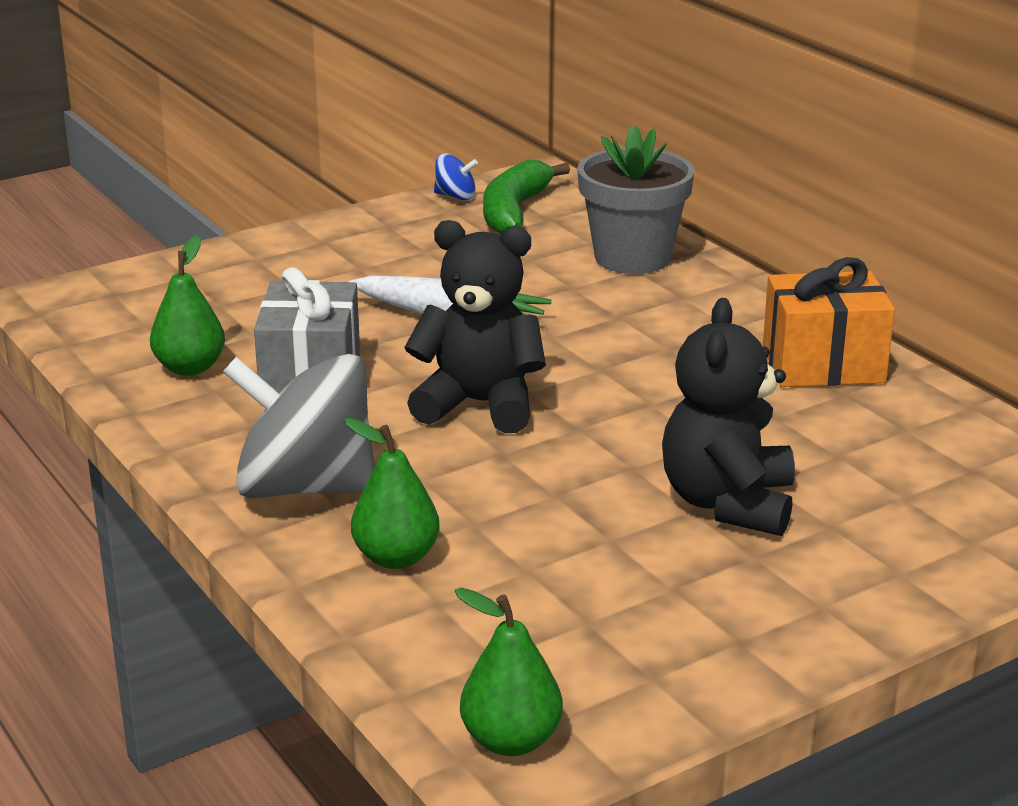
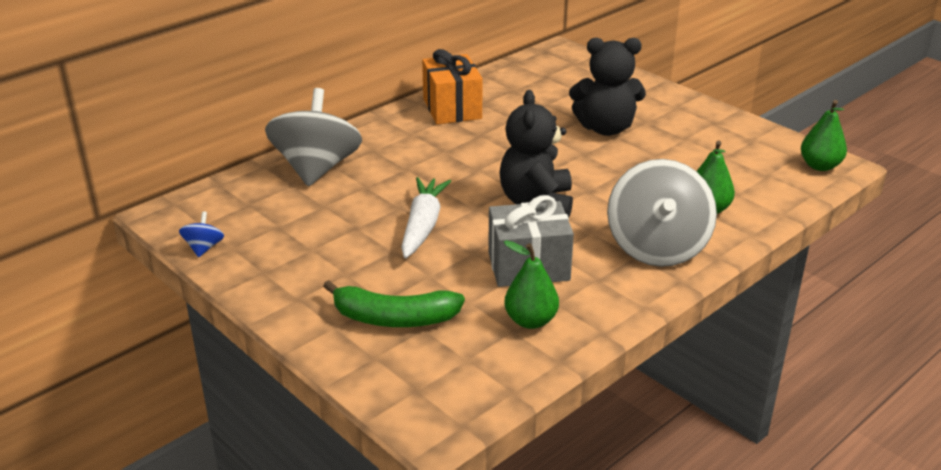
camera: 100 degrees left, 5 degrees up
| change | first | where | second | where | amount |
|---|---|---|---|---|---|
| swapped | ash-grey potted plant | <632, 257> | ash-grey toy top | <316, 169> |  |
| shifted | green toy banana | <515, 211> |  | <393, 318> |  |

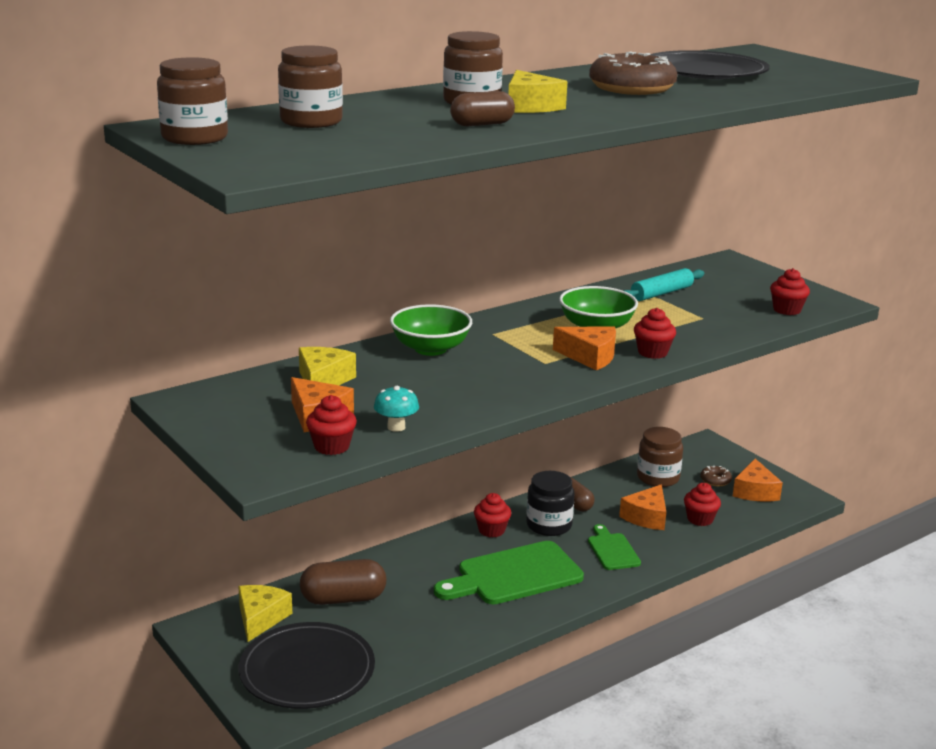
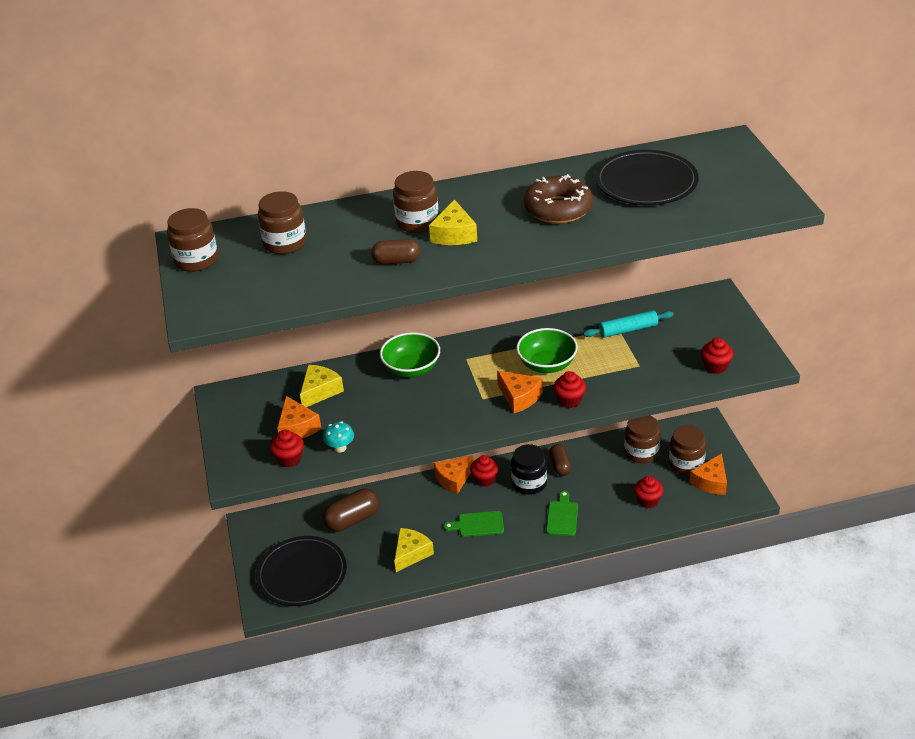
camera: 25 degrees right, 15 degrees up
| change | first | where | second | where | amount |
|---|---|---|---|---|---|
| rotated | brown pill | <343, 599> |  | <352, 520> | 45 degrees counterclockwise |
| shifted | bright yellow cheese | <260, 618> |  | <411, 553> |  |
| shifted | orange cheese | <646, 517> |  | <454, 479> |  |
| scaled | green chopping board | <514, 575> |  | <478, 524> | x0.54 |
| swapped | brown glazed donut | <715, 480> | brown jar | <686, 464> |  |

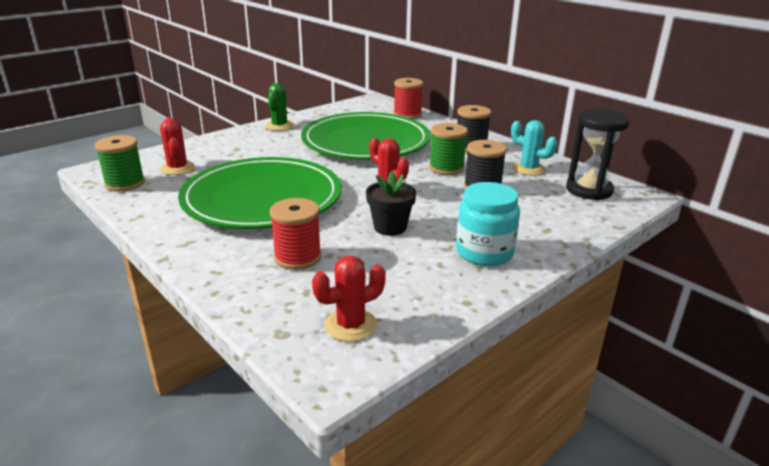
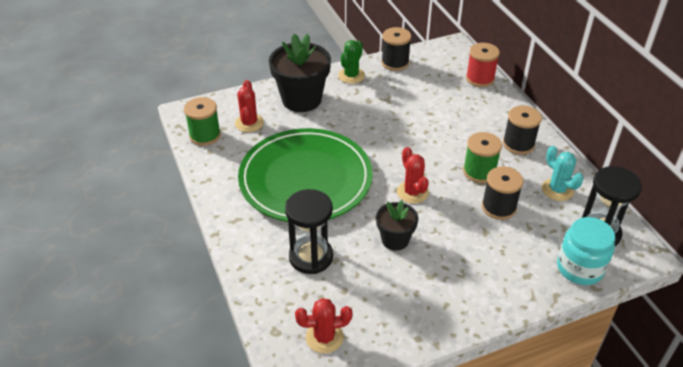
camera: 20 degrees right, 15 degrees up
| change | first | where | second | where | amount |
|---|---|---|---|---|---|
| new |  |  | ebony potted plant | <301, 99> |  |
| swapped | scarlet spool | <297, 257> | ebony sand timer | <311, 257> |  |
| new |  |  | ebony spool | <395, 62> |  |
| shifted | turquoise jar | <484, 252> |  | <580, 268> |  |
| gone | green plate | <366, 142> |  |  |  |

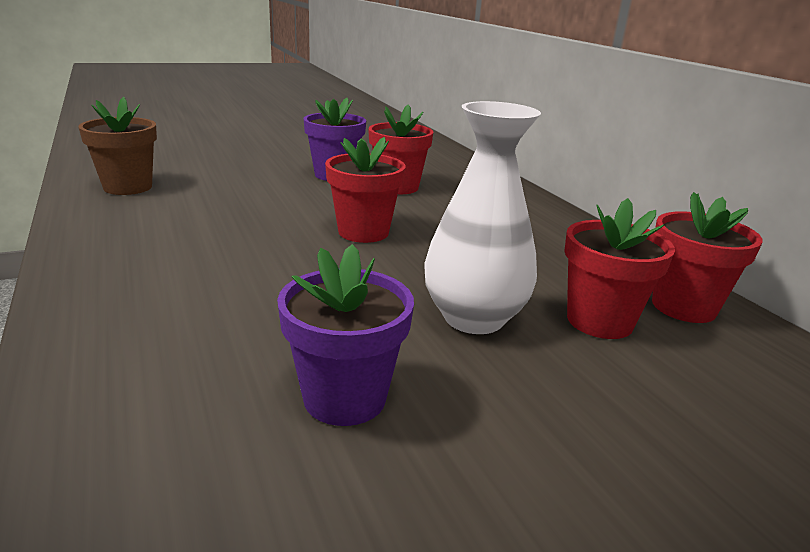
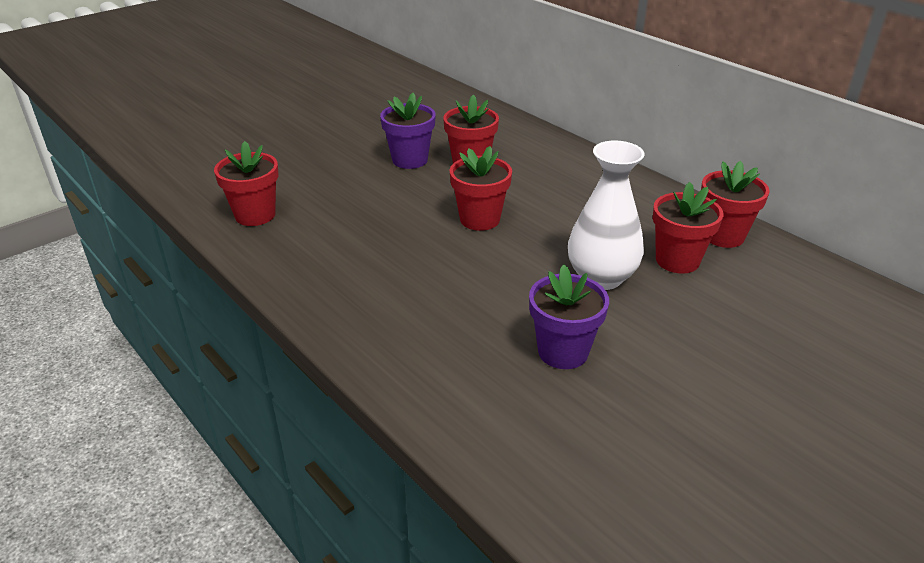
camera: 15 degrees left, 10 degrees up
| change | first | where | second | where | amount |
|---|---|---|---|---|---|
| repainted | brown potted plant | <128, 187> | scarlet potted plant | <255, 215> |  |

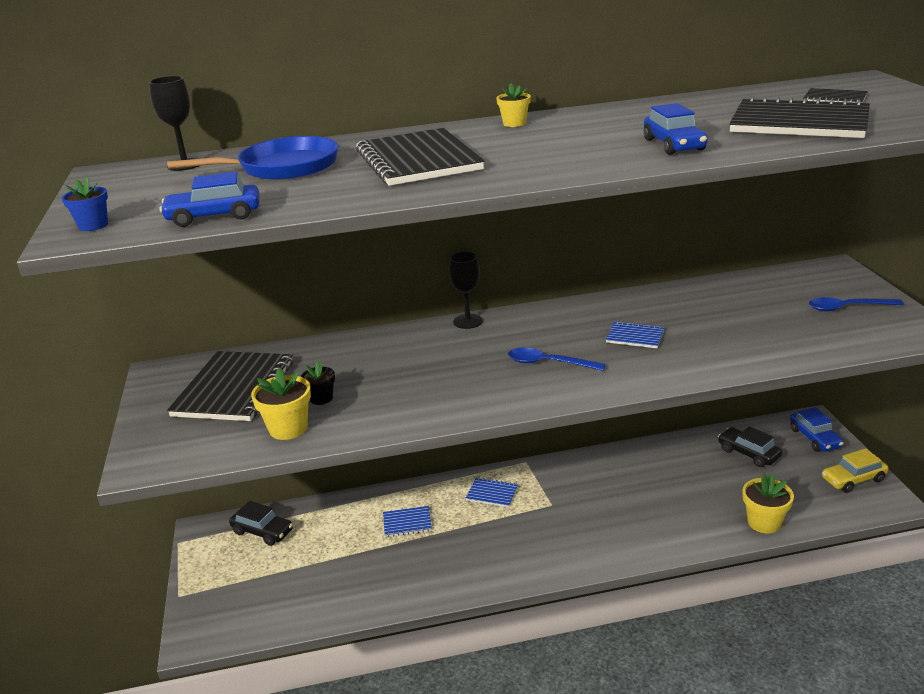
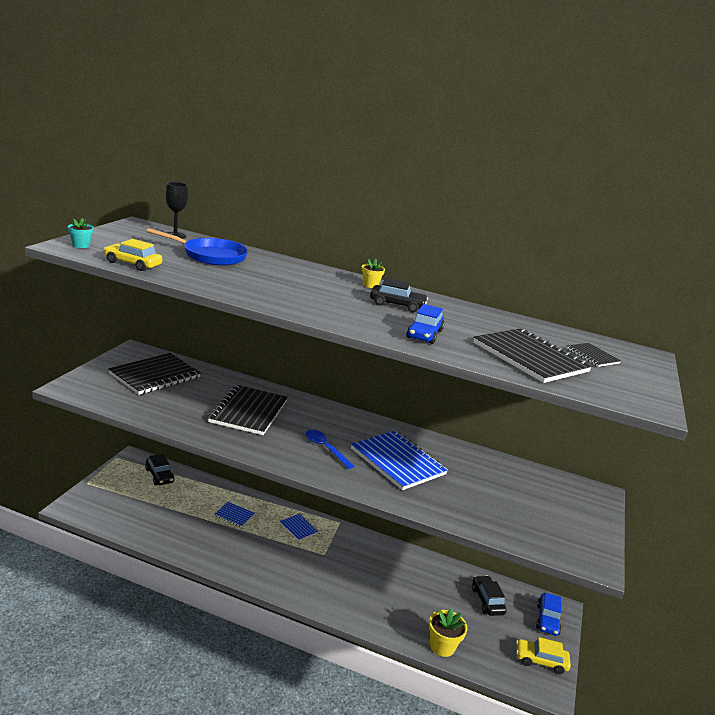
camera: 25 degrees right, 5 degrees down
| change | first | where | second | where | amount |
|---|---|---|---|---|---|
| repainted | royal blue potted plant | <93, 225> | turquoise potted plant | <81, 245> |  |
| repainted | royal blue automobile | <214, 216> | bright yellow automobile | <133, 264> |  |
| shifted | ebony exercise book | <418, 160> |  | <248, 411> |  |
| scaled | royal blue exercise book | <635, 336> |  | <398, 461> | x2.11 |
| new |  |  | ebony automobile | <397, 305> |  |
| gone | bright yellow potted plant | <288, 428> |  |  |  |
| gone | ebony potted plant | <321, 398> |  |  |  |
| gone | ebony goblet | <468, 321> |  |  |  |
| gone | royal blue tablespoon | <847, 308> |  |  |  |

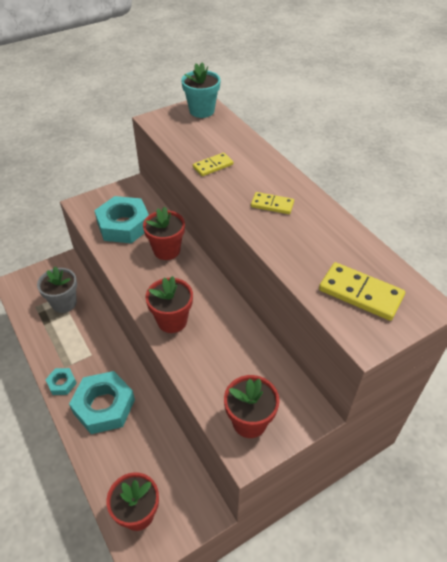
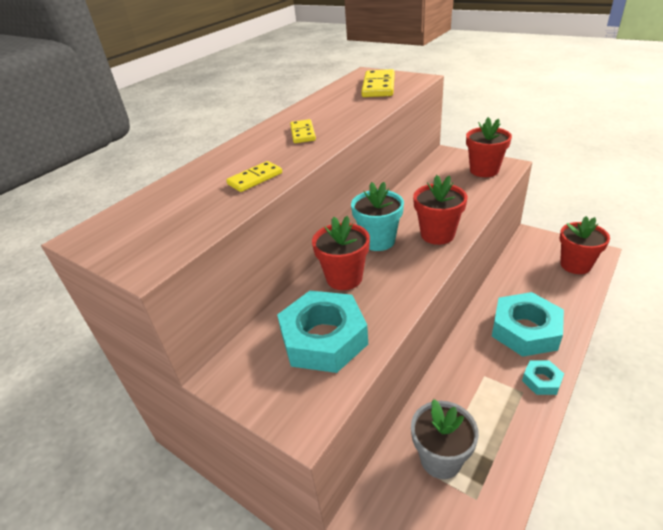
camera: 110 degrees left, 10 degrees down
| change | first | where | second | where | amount |
|---|---|---|---|---|---|
| rotated | bright yellow domino | <213, 166> |  | <255, 179> | 75 degrees counterclockwise |
| shifted | turquoise potted plant | <202, 111> |  | <378, 241> |  |

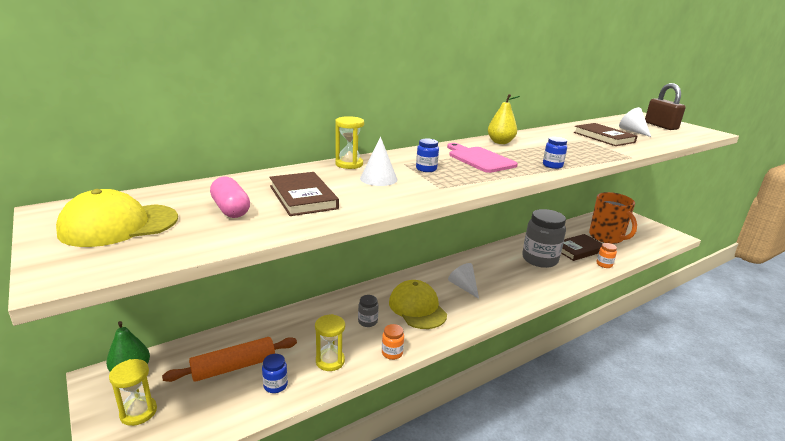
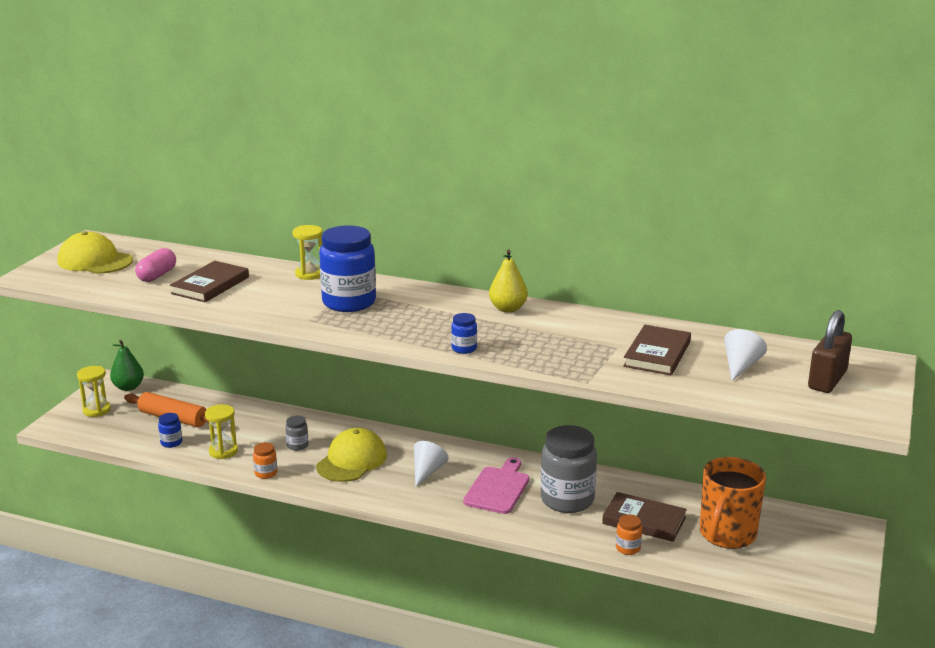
camera: 55 degrees right, 0 degrees up
| change | first | where | second | where | amount |
|---|---|---|---|---|---|
| scaled | royal blue jar | <426, 169> |  | <349, 302> | x2.30 |
| shifted | rose-pink chopping board | <479, 159> |  | <498, 488> |  |
| gone | snow-white cone | <378, 179> |  |  |  |

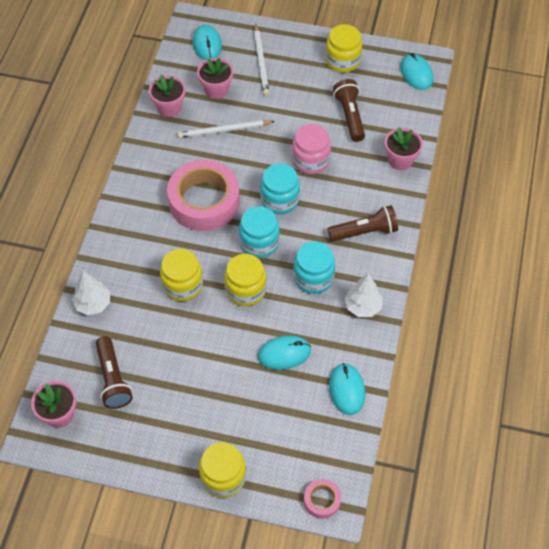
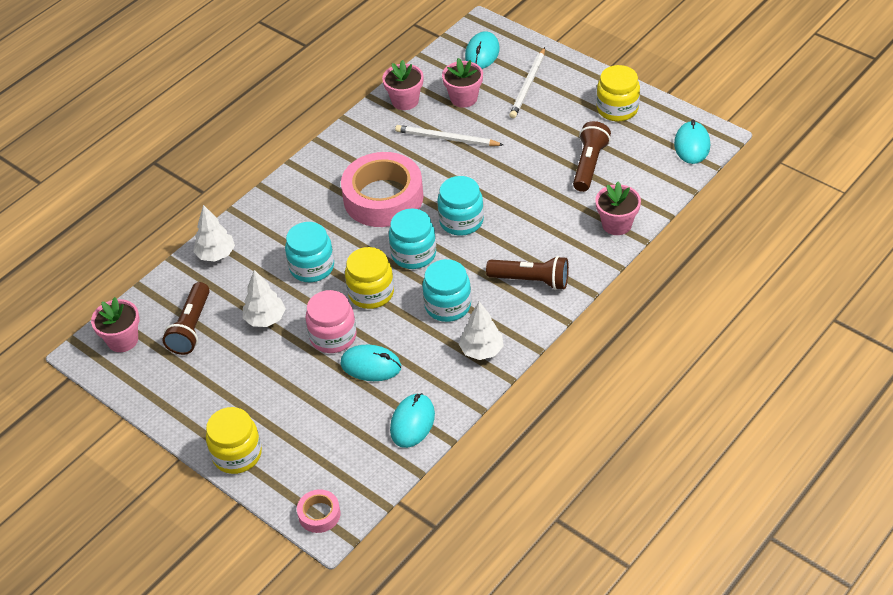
camera: 30 degrees right, 10 degrees down
| change | first | where | second | where | amount |
|---|---|---|---|---|---|
| new |  |  | snow-white tree | <265, 319> |  |
| repainted | bright yellow jar | <182, 285> | turquoise jar | <312, 267> |  |
| shifted | rose-pink jar | <310, 160> |  | <333, 336> |  |

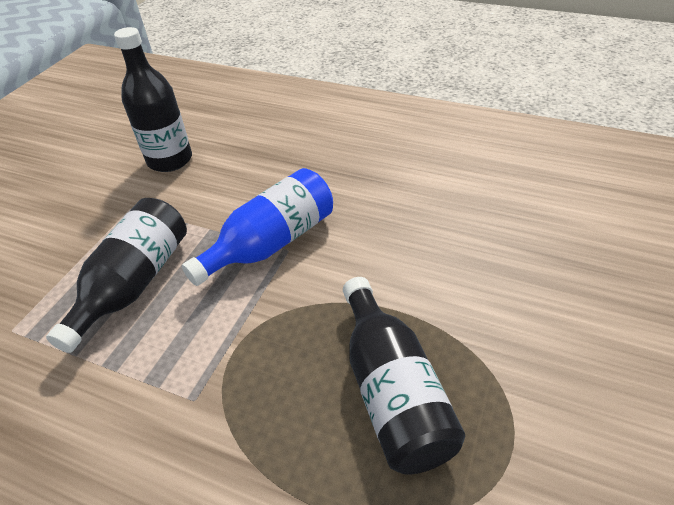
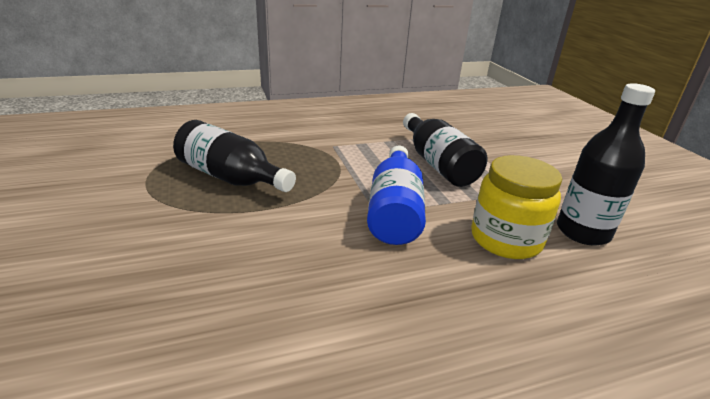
camera: 135 degrees right, 15 degrees down
| change | first | where | second | where | amount |
|---|---|---|---|---|---|
| new |  |  | bright yellow jar | <506, 239> |  |

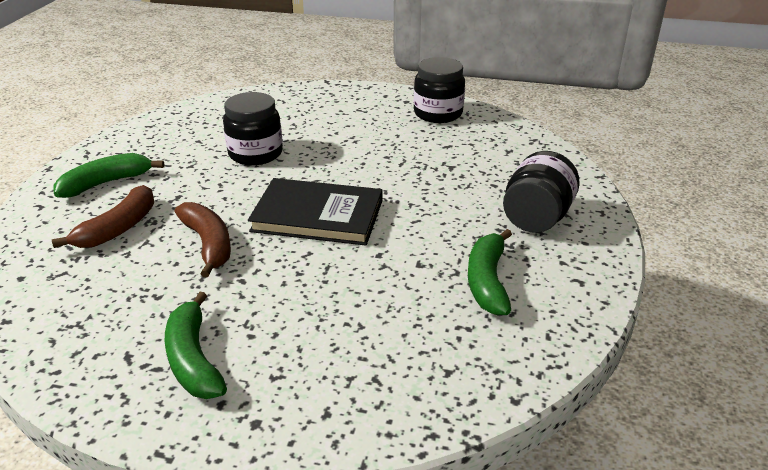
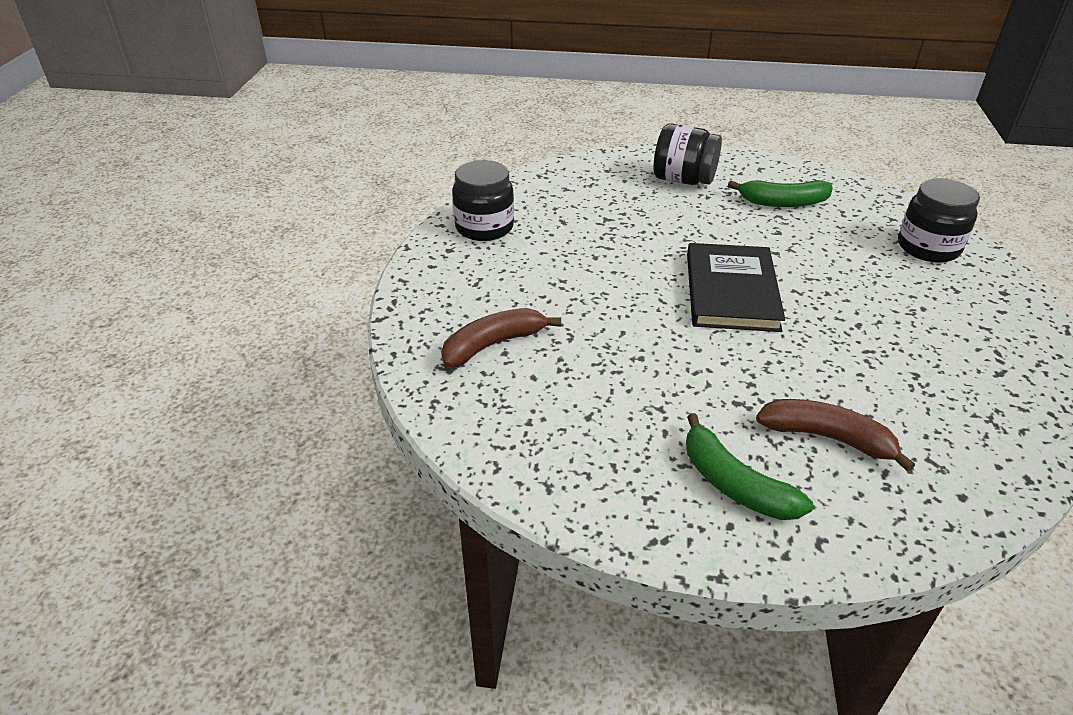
camera: 95 degrees left, 5 degrees up
| change | first | where | second | where | amount |
|---|---|---|---|---|---|
| shifted | brown toy banana | <208, 244> |  | <493, 344> |  |
| shifted | ebony jar | <255, 153> |  | <928, 248> |  |
| gone | green toy banana | <193, 359> |  |  |  |

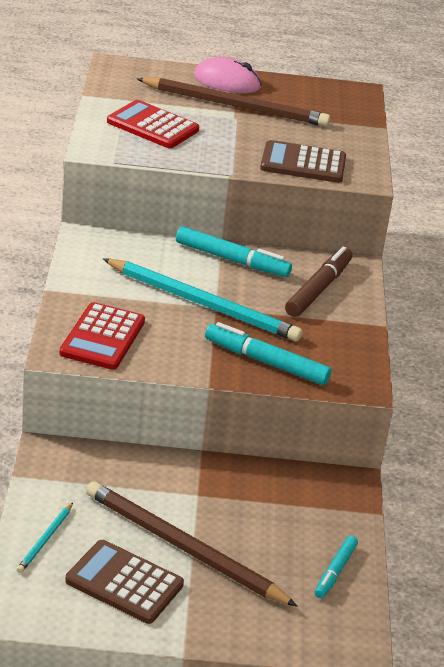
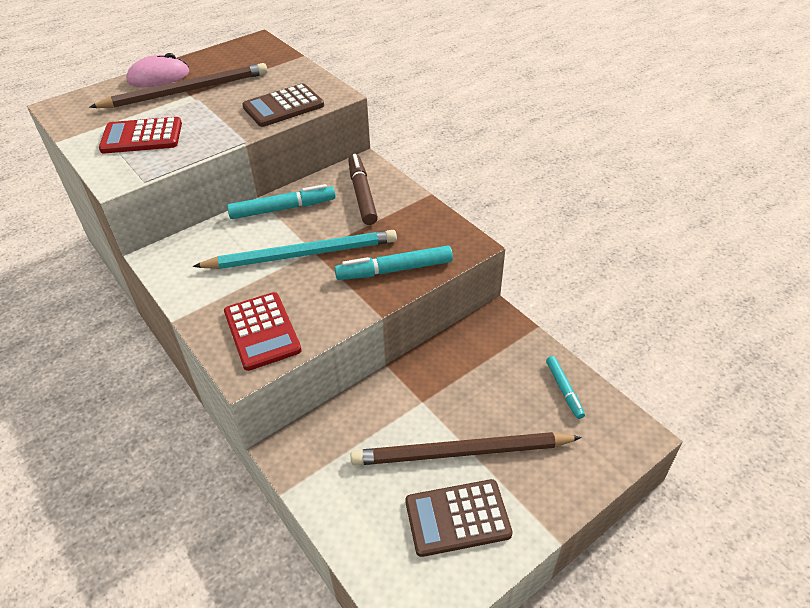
camera: 35 degrees left, 10 degrees up
| change | first | where | second | where | amount |
|---|---|---|---|---|---|
| gone | turquoise wooden pencil | <45, 540> |  |  |  |

